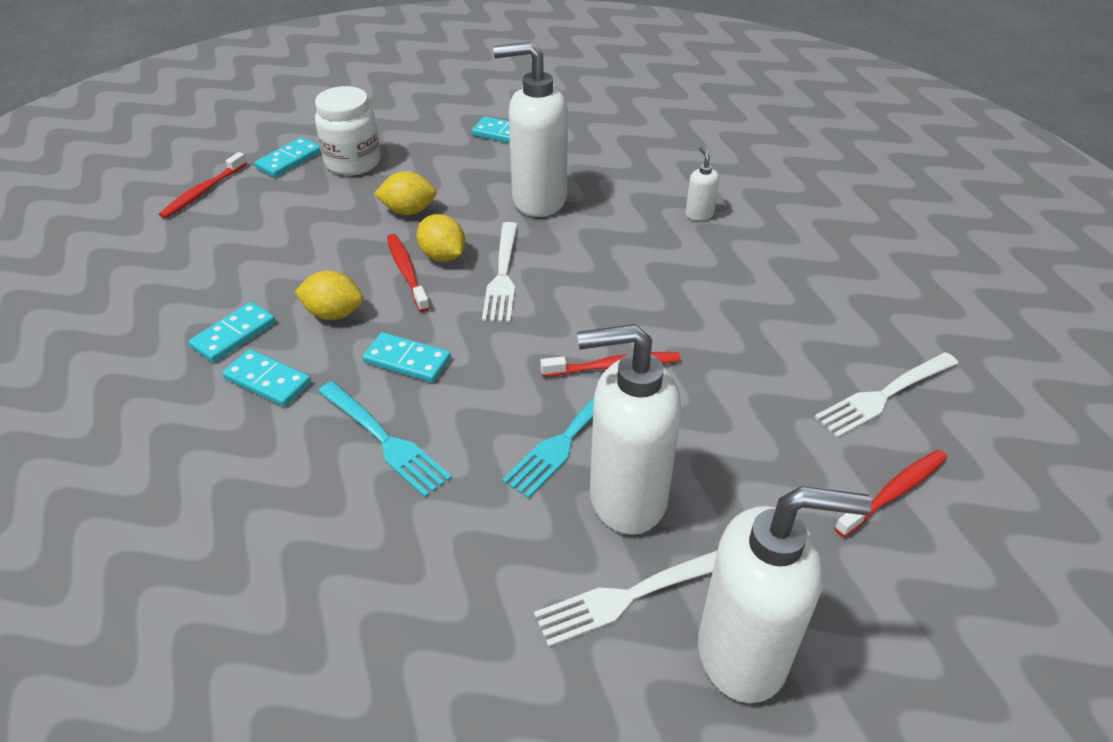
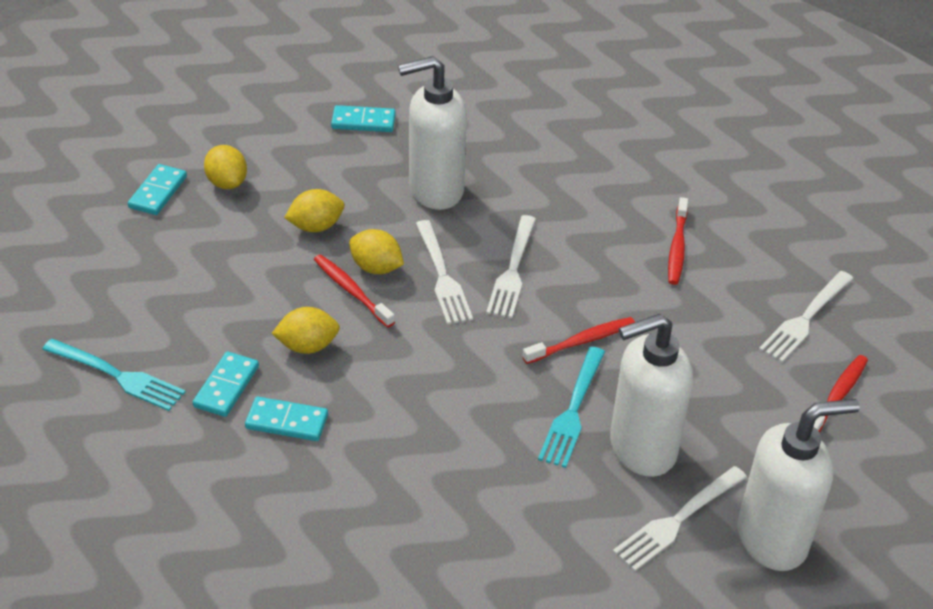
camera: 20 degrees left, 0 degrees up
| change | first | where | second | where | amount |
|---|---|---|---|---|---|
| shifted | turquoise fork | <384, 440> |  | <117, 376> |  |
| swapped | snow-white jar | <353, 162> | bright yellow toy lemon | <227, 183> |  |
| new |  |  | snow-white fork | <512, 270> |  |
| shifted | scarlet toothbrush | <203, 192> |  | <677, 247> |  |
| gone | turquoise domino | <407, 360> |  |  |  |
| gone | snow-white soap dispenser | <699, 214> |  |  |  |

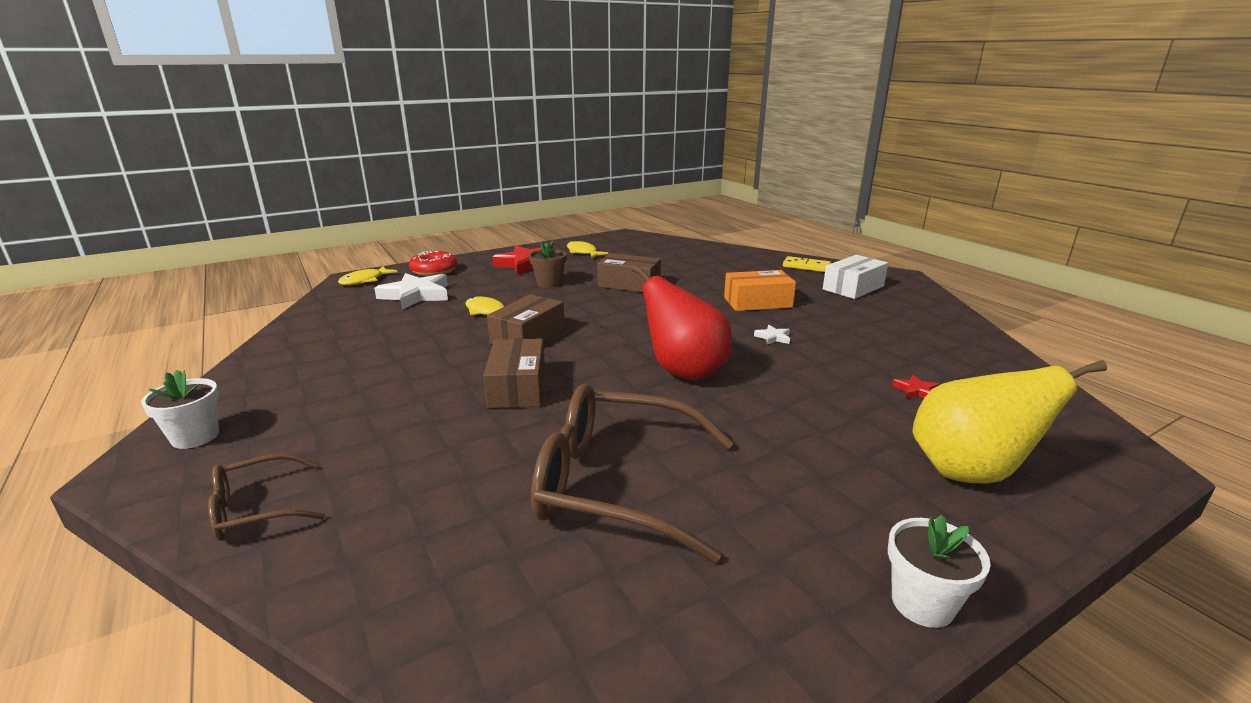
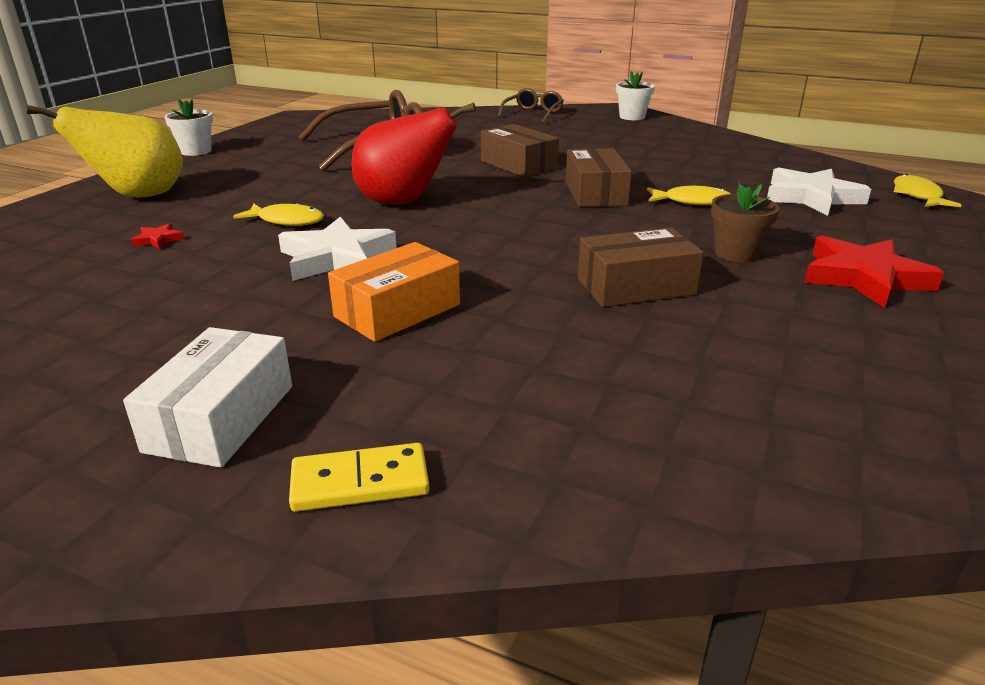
camera: 145 degrees right, 5 degrees up
| change | first | where | second | where | amount |
|---|---|---|---|---|---|
| shifted | bright yellow fish | <583, 252> |  | <287, 221> |  |
| scaled | snow-white five-pointed star | <773, 337> |  | <336, 258> | x2.30 |
| gone | scarlet glazed donut | <434, 271> |  |  |  |

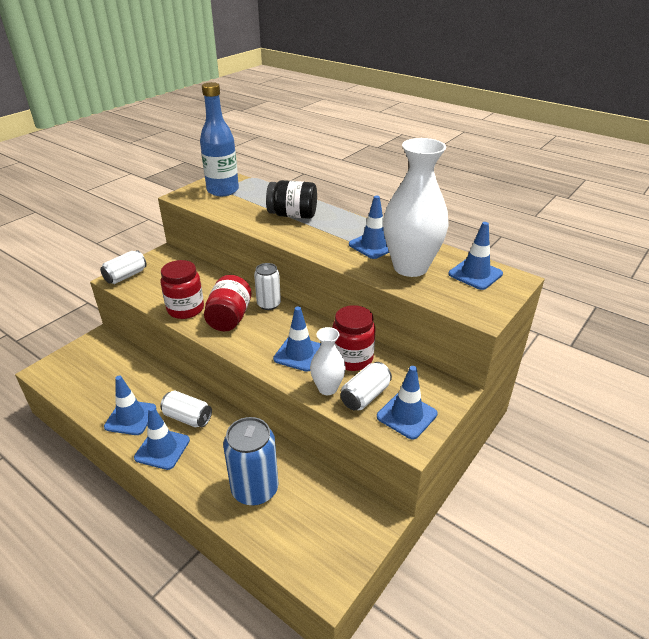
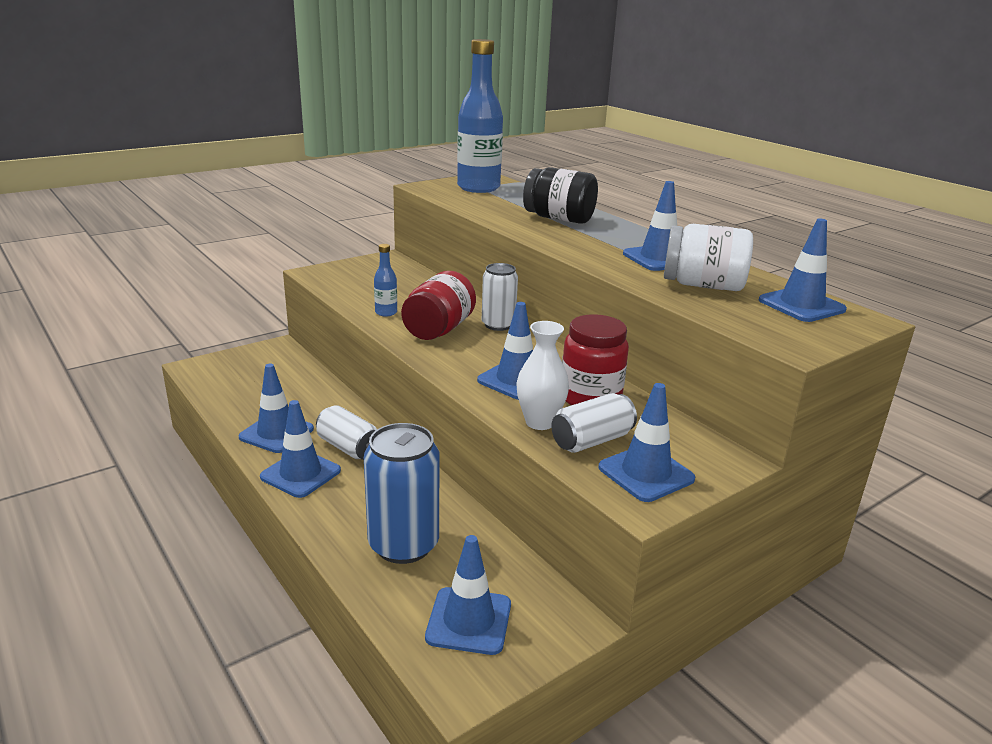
camera: 15 degrees right, 10 degrees down
| change | first | where | second | where | amount |
|---|---|---|---|---|---|
| swapped | scarlet jar | <185, 309> | royal blue flask | <386, 312> |  |
| new |  |  | royal blue traffic cone | <469, 621> |  |
| swapped | snow-white flower vase | <410, 267> | snow-white jar | <703, 285> |  |
| gone | snow-white tin | <126, 276> |  |  |  |

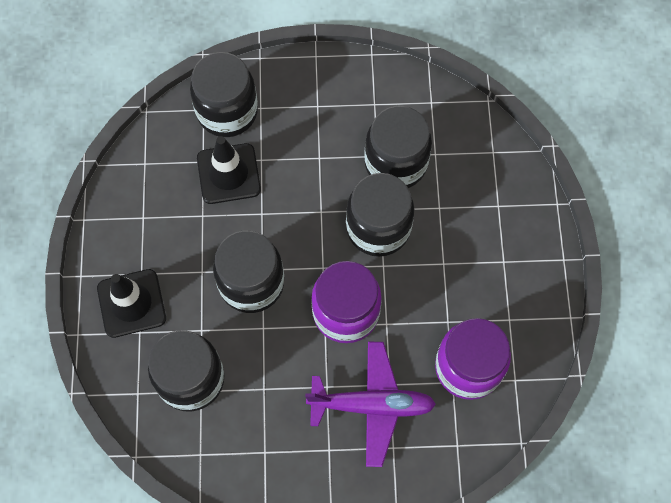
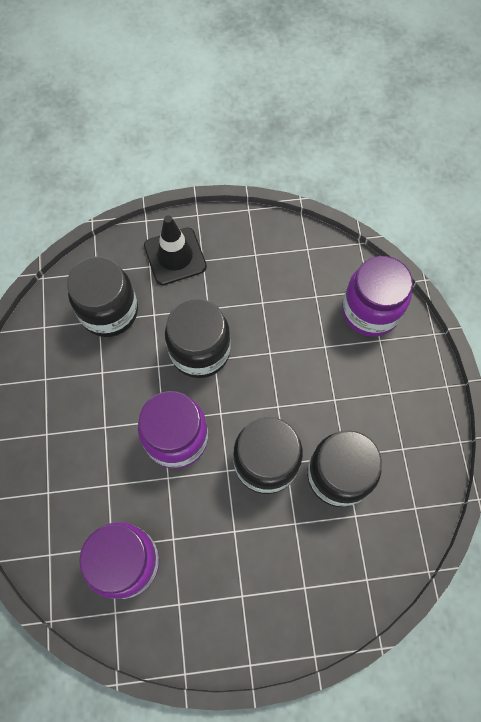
camera: 85 degrees right, 0 degrees up
| change | first | where | second | where | amount |
|---|---|---|---|---|---|
| repainted | ebony jar | <227, 112> | royal purple jar | <370, 311> |  |
| gone | ebony traffic cone | <228, 174> |  |  |  |
| gone | royal purple aeroplane | <372, 405> |  |  |  |

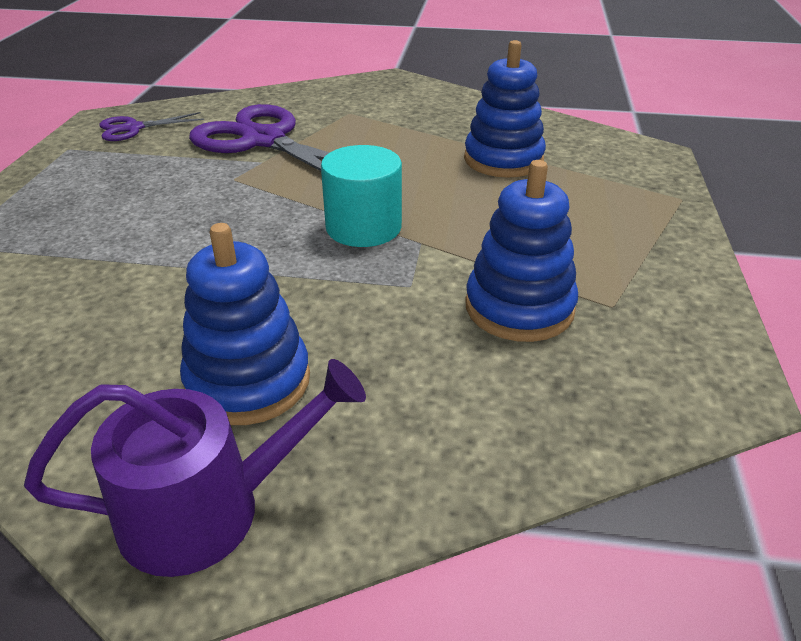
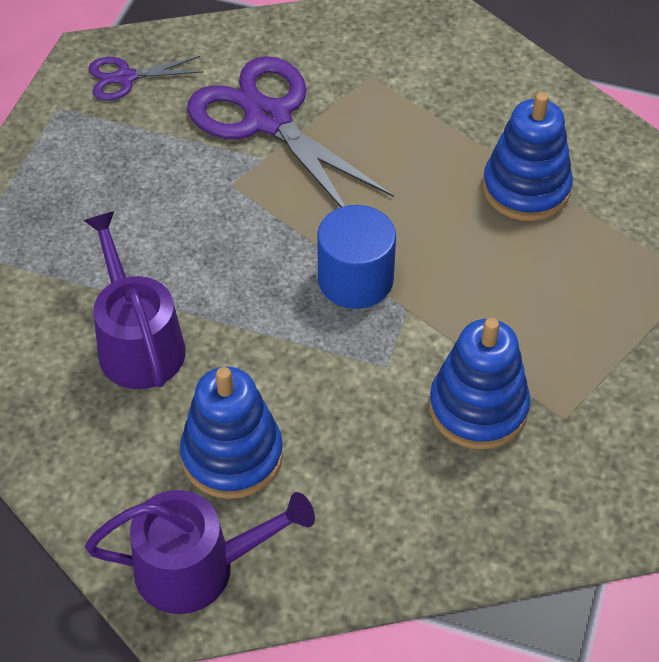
camera: 10 degrees right, 15 degrees up
| change | first | where | second | where | amount |
|---|---|---|---|---|---|
| new |  |  | royal purple watering can | <138, 343> |  |
| repainted | turquoise cylinder | <363, 227> | royal blue cylinder | <355, 280> |  |

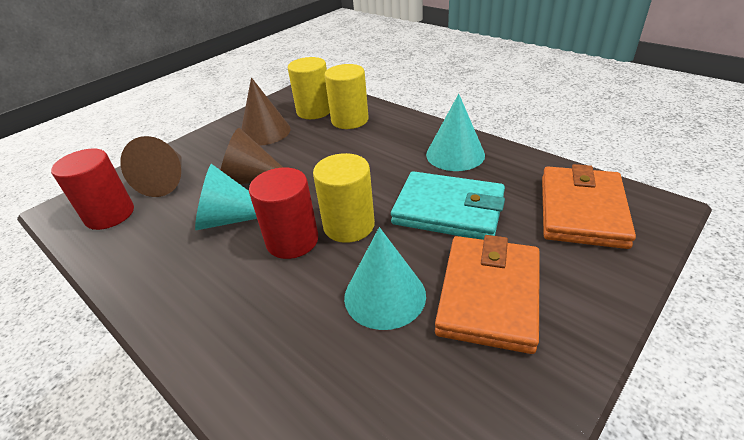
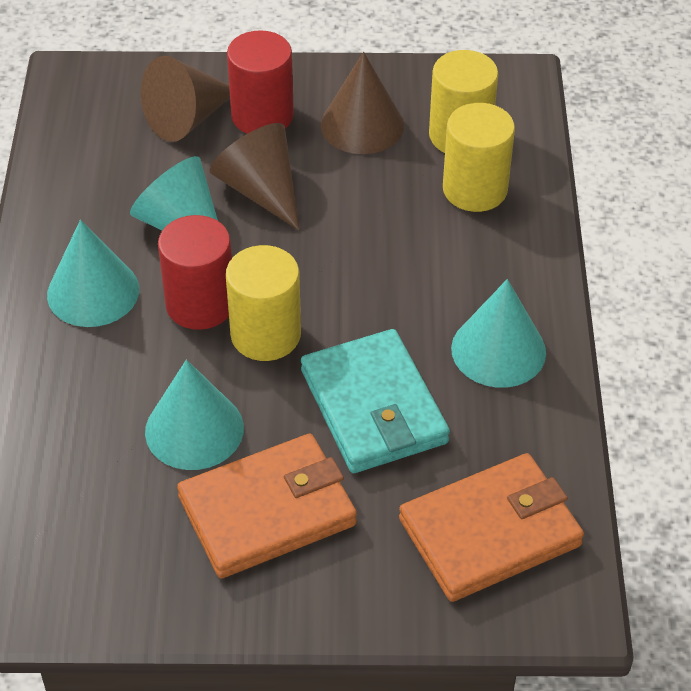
camera: 45 degrees right, 10 degrees up
| change | first | where | second | where | amount |
|---|---|---|---|---|---|
| new |  |  | turquoise cone | <93, 292> |  |
| shifted | scarlet cylinder | <110, 214> |  | <262, 116> |  |

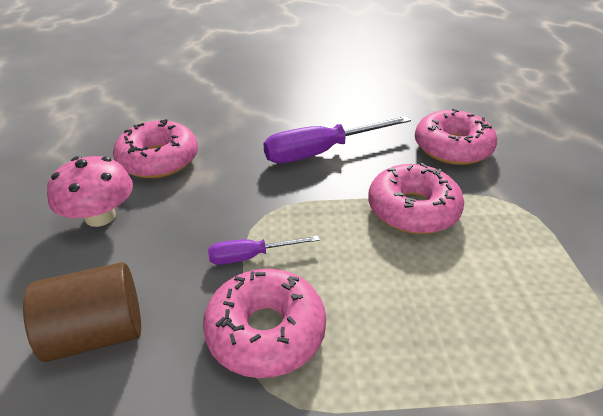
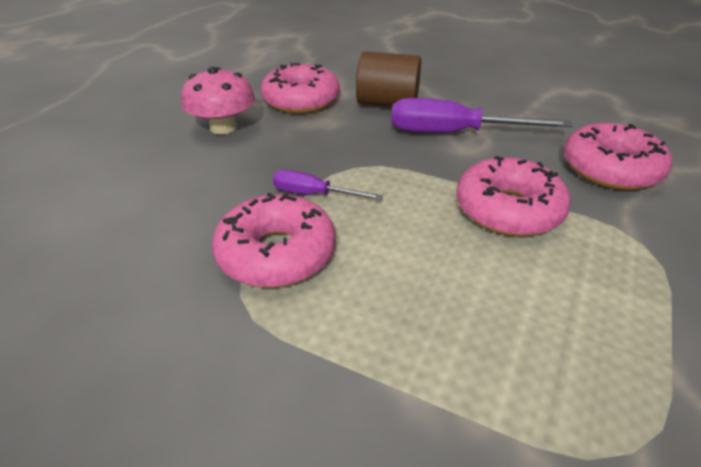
camera: 30 degrees right, 0 degrees up
| change | first | where | second | where | amount |
|---|---|---|---|---|---|
| shifted | brown cylinder | <97, 333> |  | <387, 104> |  |

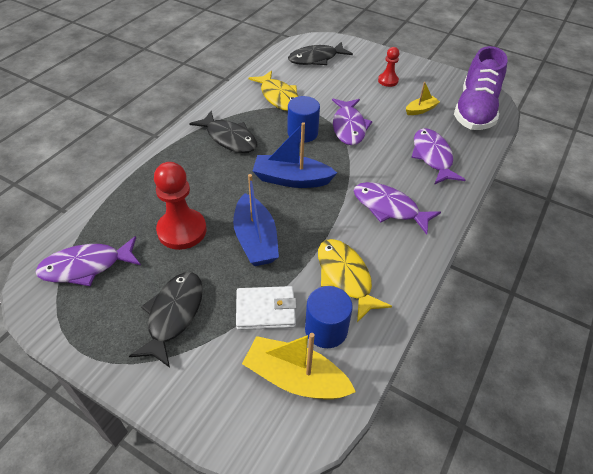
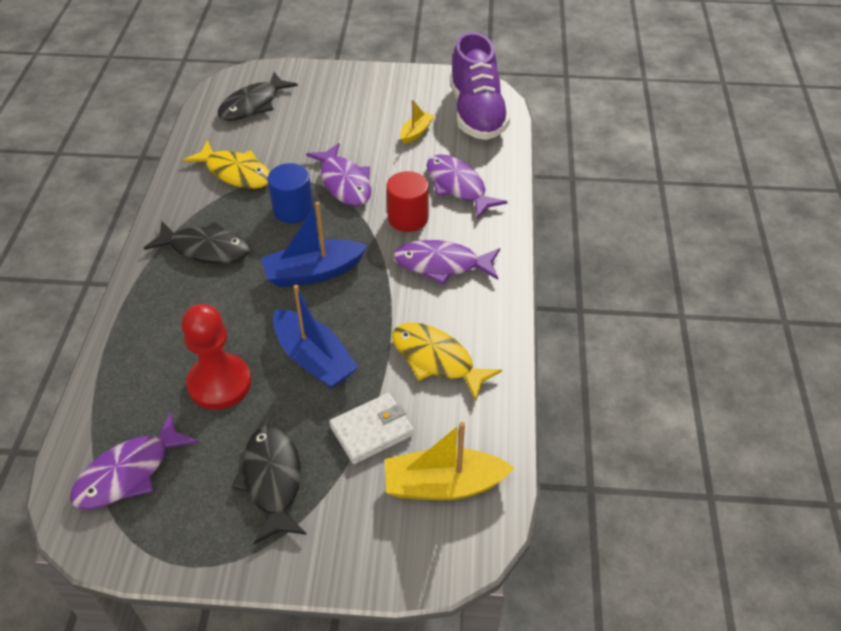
camera: 25 degrees left, 0 degrees up
| change | first | where | second | where | amount |
|---|---|---|---|---|---|
| new |  |  | scarlet cylinder | <408, 218> |  |
| gone | royal blue cylinder | <326, 329> |  |  |  |
| gone | scarlet chess pawn | <388, 81> |  |  |  |

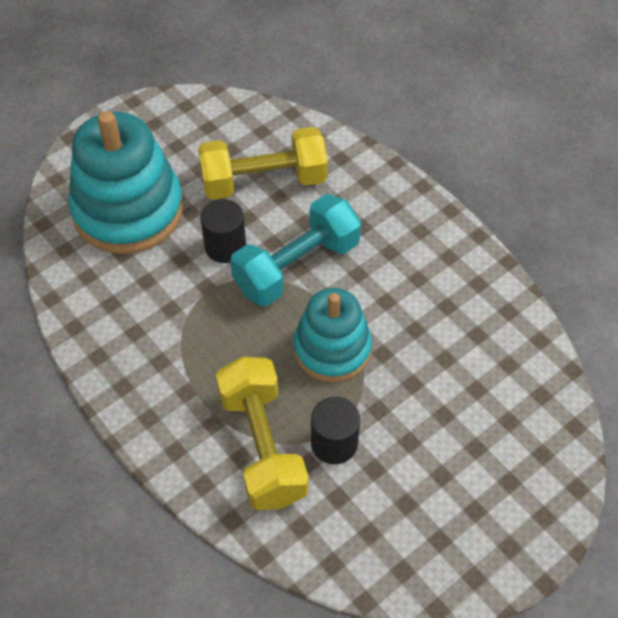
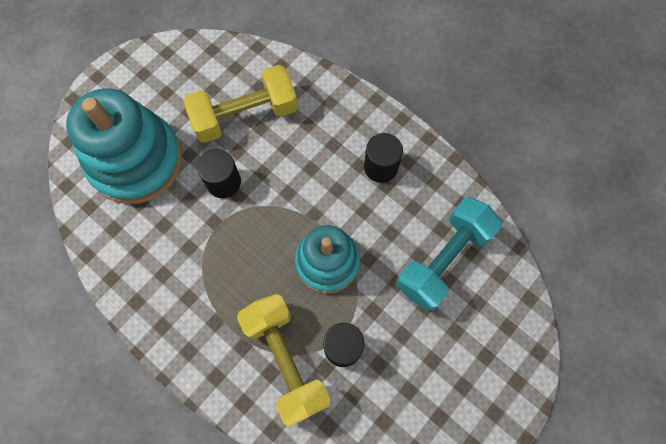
camera: 10 degrees left, 15 degrees up
| change | first | where | second | where | amount |
|---|---|---|---|---|---|
| new |  |  | ebony cylinder | <381, 167> |  |
| shifted | turquoise free weight | <297, 266> |  | <444, 259> |  |

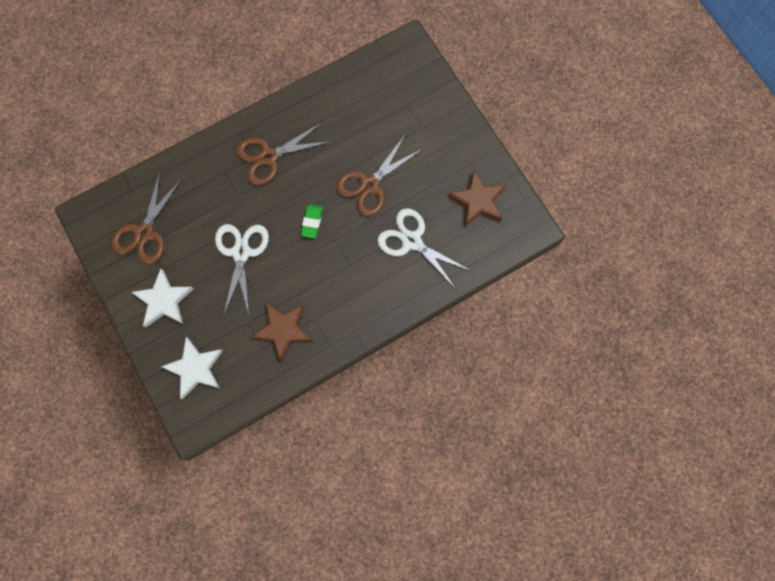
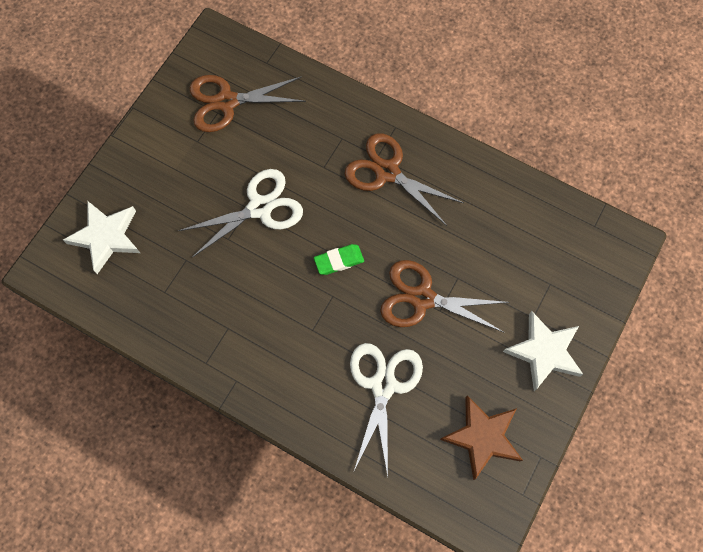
camera: 60 degrees right, 5 degrees down
| change | first | where | second | where | amount |
|---|---|---|---|---|---|
| shifted | snow-white five-pointed star | <164, 300> |  | <544, 352> |  |
| gone | brown five-pointed star | <283, 330> |  |  |  |

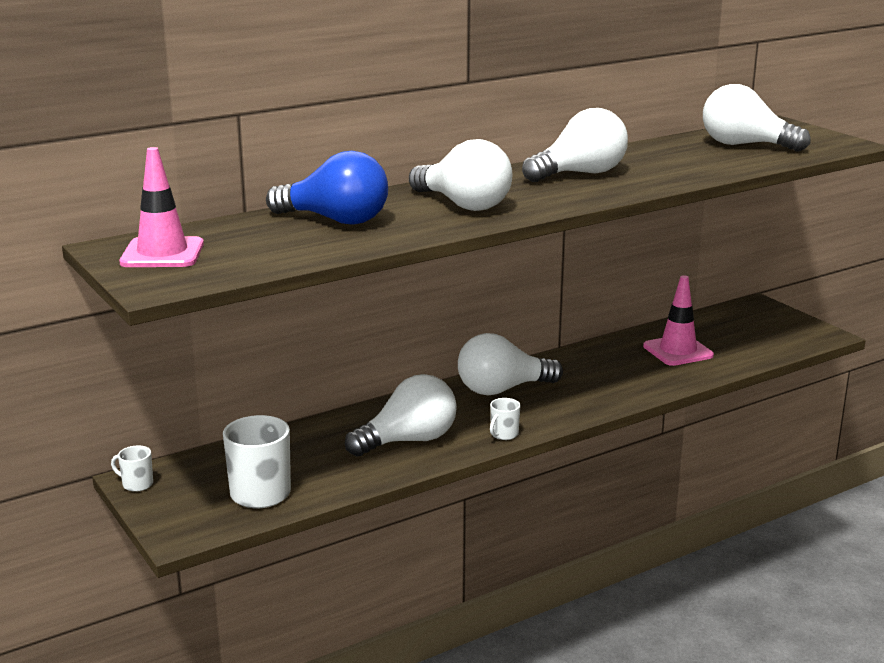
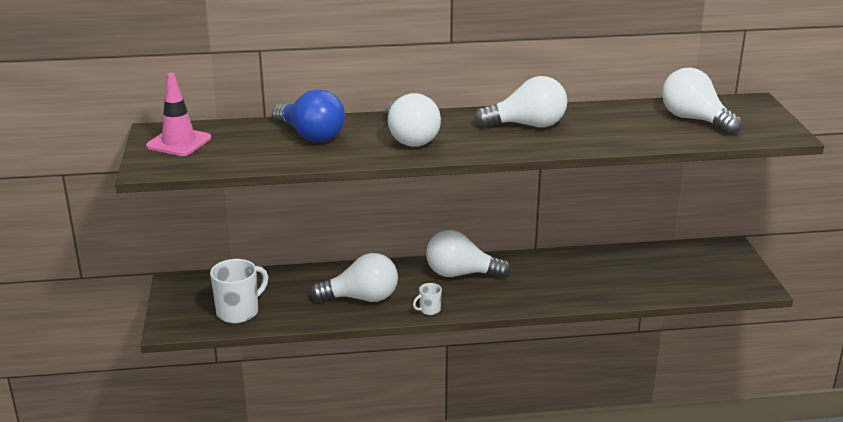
camera: 25 degrees right, 5 degrees up
| change | first | where | second | where | amount |
|---|---|---|---|---|---|
| gone | snow-white mug | <136, 484> |  |  |  |
| gone | rose-pink traffic cone | <678, 351> |  |  |  |

